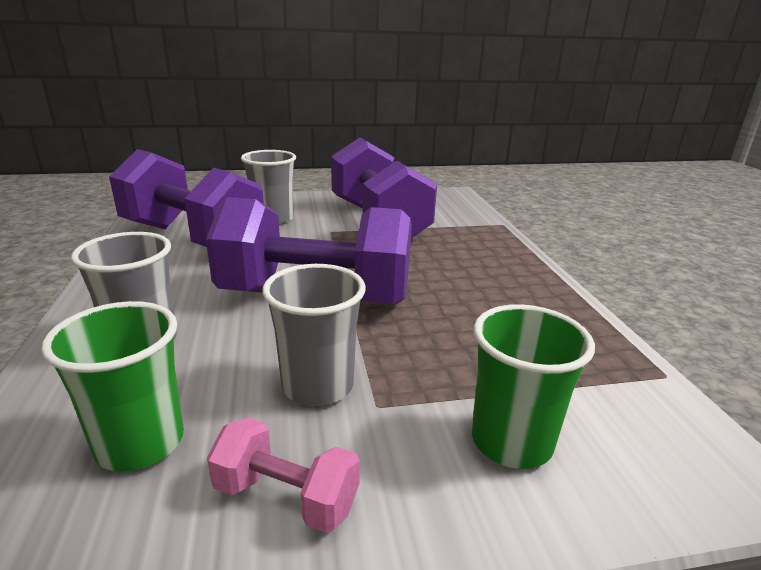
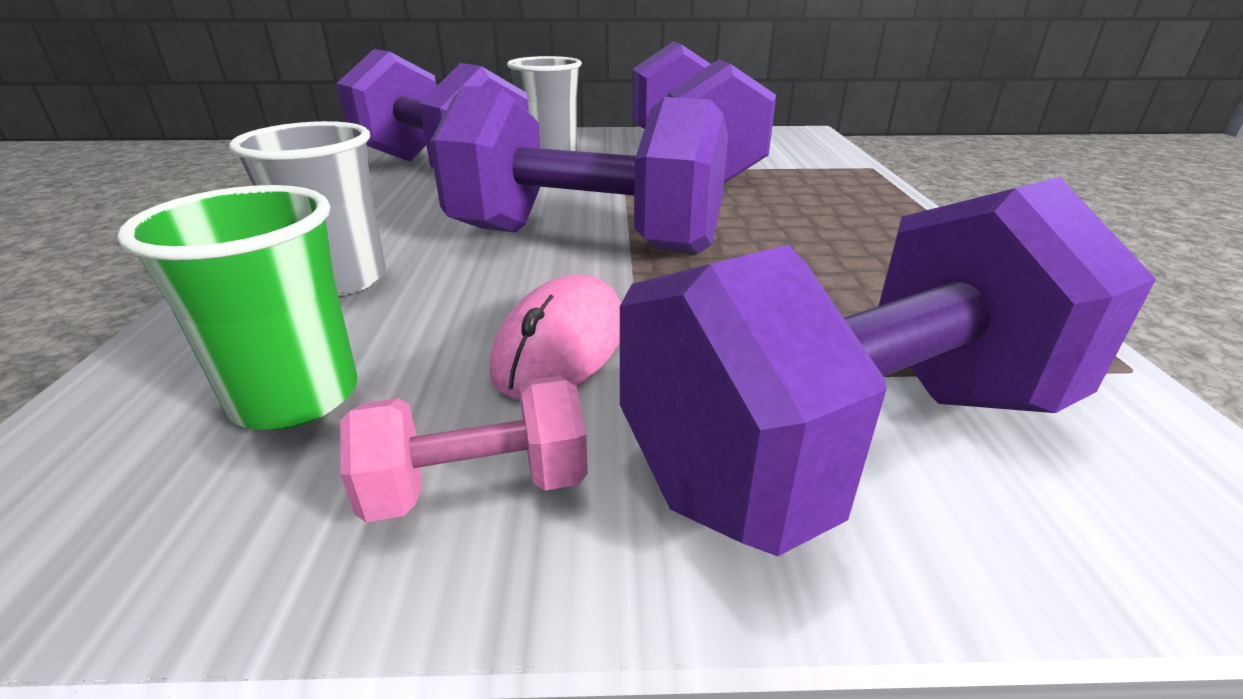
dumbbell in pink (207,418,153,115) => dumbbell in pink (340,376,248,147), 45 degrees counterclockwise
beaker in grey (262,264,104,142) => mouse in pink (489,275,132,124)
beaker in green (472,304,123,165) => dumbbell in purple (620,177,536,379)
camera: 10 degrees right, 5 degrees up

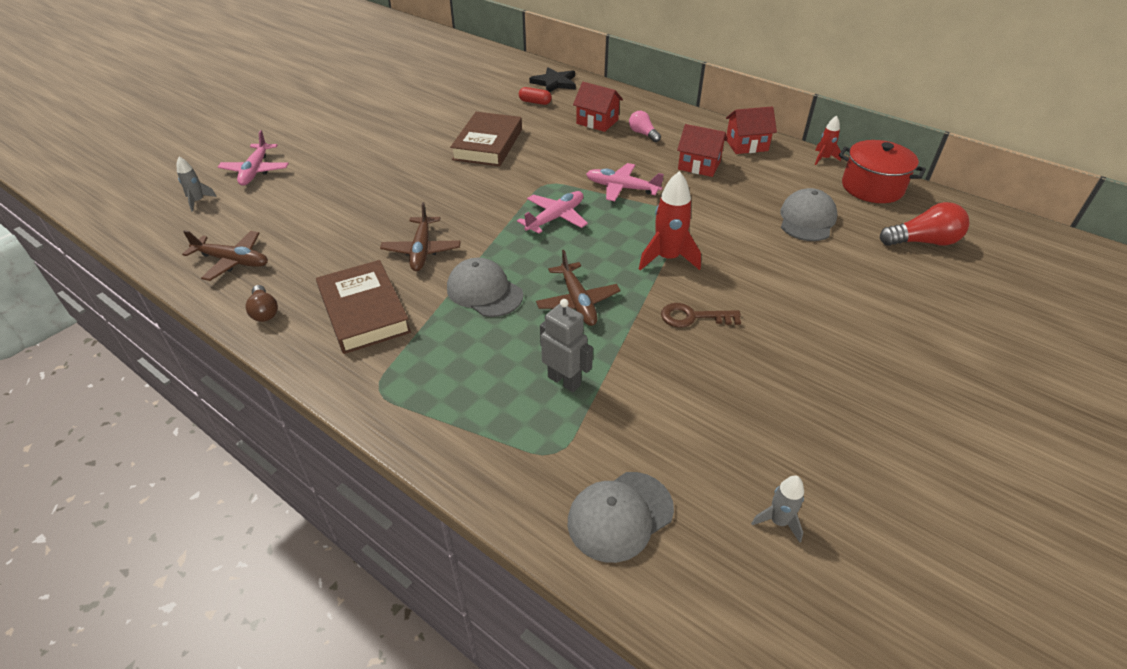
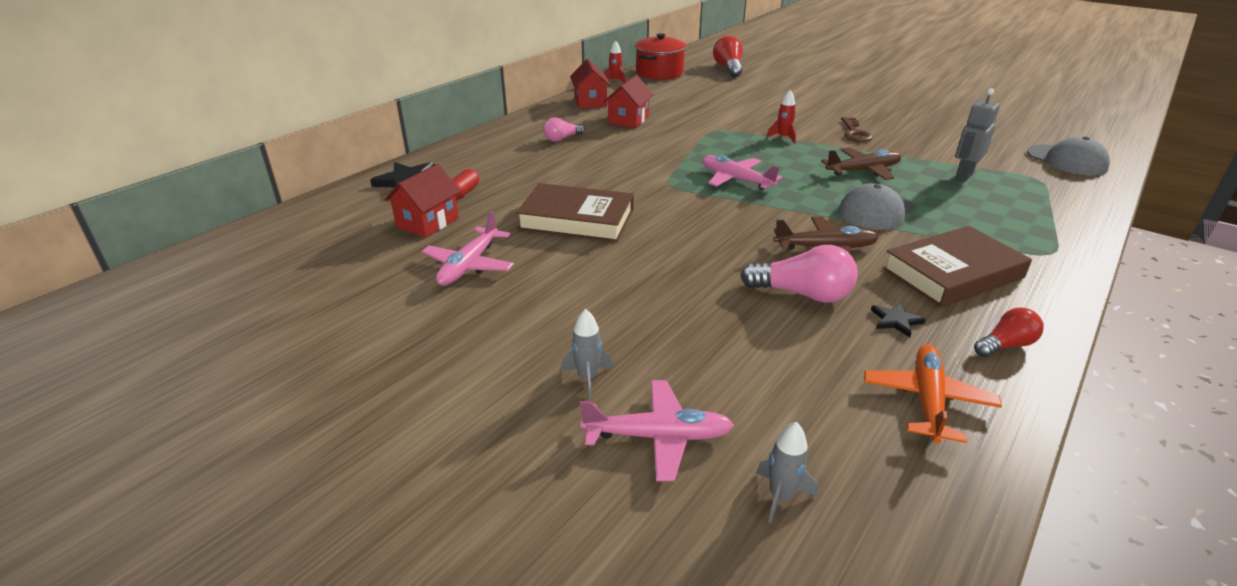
aeroplane in russet (182,230,86,51) => aeroplane in orange (864,344,138,100)
lightbulb in russet (246,285,32,37) => lightbulb in red (974,307,70,50)
toy house in red (573,82,50,50) => toy house in red (384,164,77,74), move
aeroplane in pink (586,163,78,38) => aeroplane in pink (422,211,92,75), move
rocket in red (639,171,62,99) => rocket in red (766,90,30,54), x0.56
rocket in grey (751,475,53,68) => rocket in grey (561,309,52,90), move
baseball cap in grey (780,188,57,53) => nothing
nothing => lightbulb in pink (740,245,118,58)
nothing => star in ebony (871,303,55,34)
camera: 90 degrees left, 10 degrees down

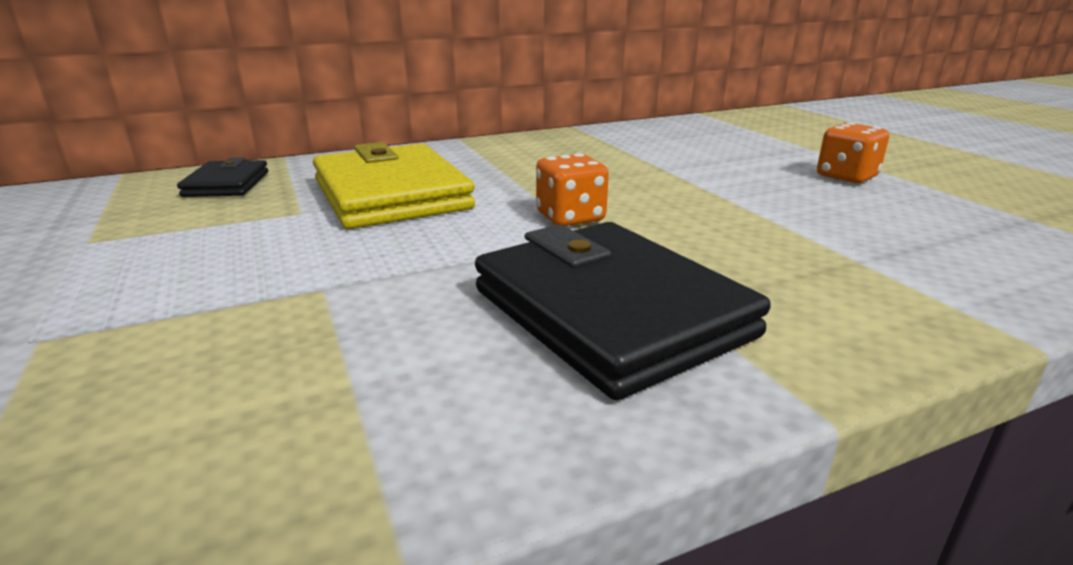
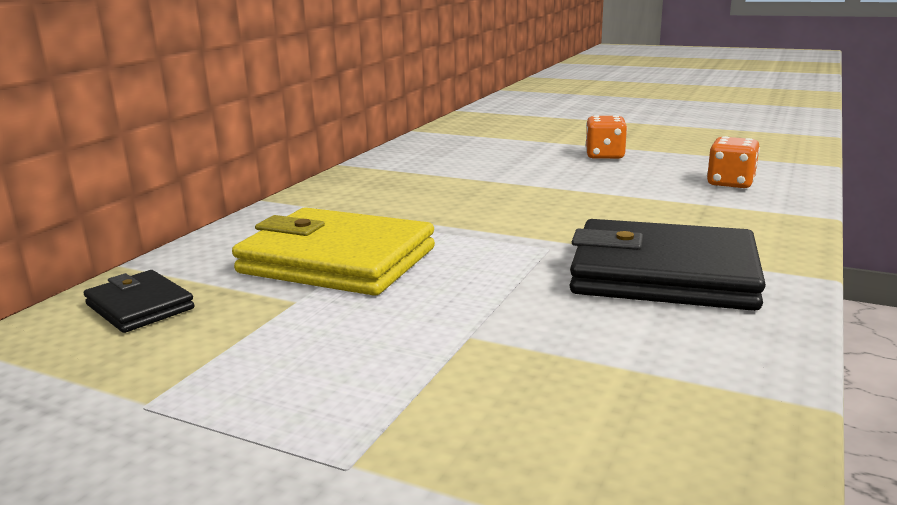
dice in orange (536,153,73,73) => dice in orange (707,136,53,52), move
camera: 40 degrees left, 5 degrees down

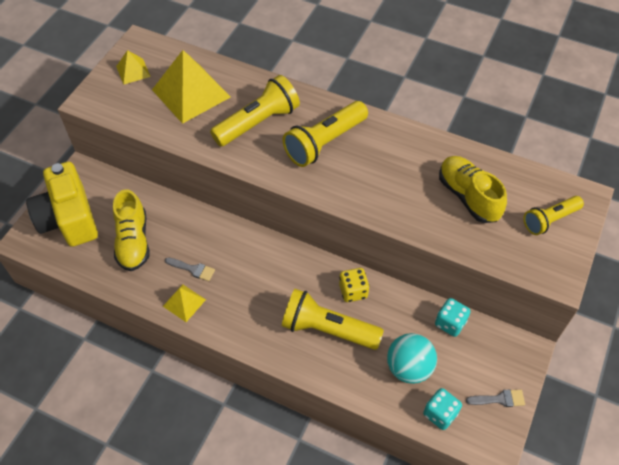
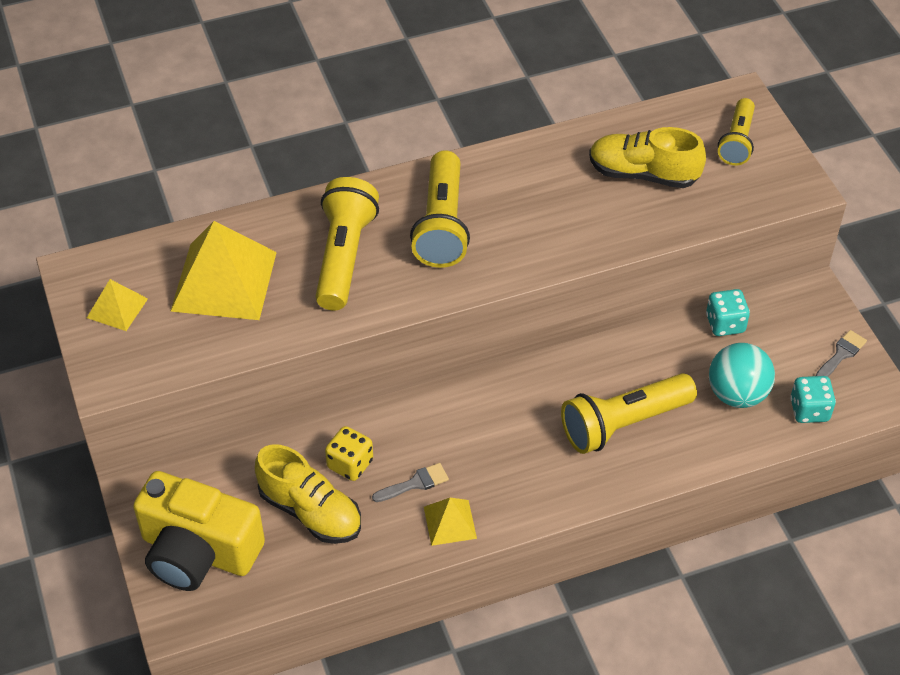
dice in golden (339,268,30,34) => dice in golden (325,426,48,55), move
camera: 45 degrees left, 5 degrees down

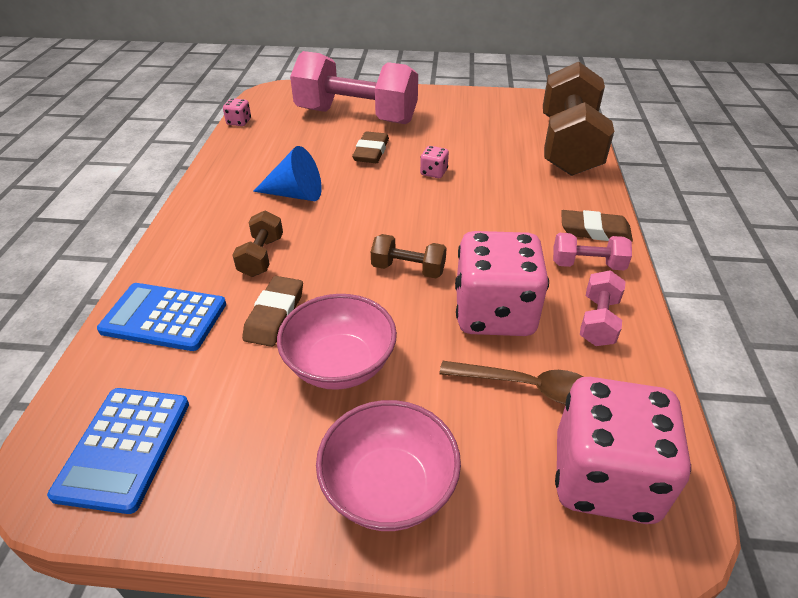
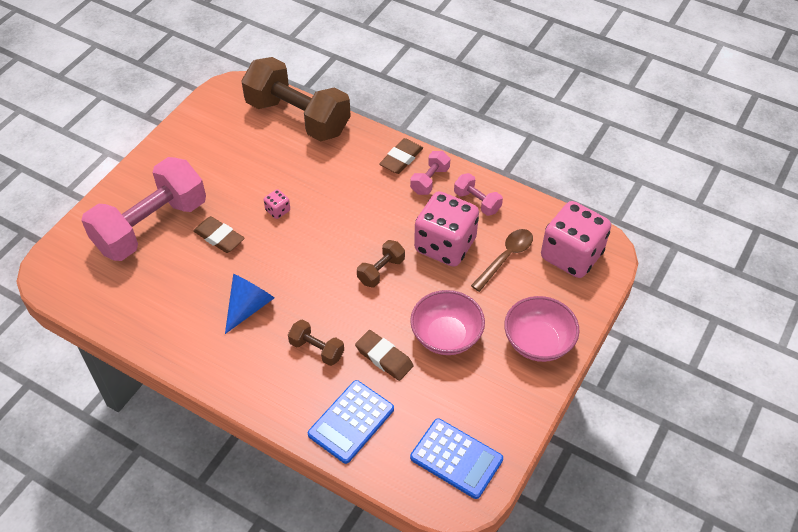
dice in pink (223,98,28,28) => nothing
camera: 65 degrees left, 10 degrees up

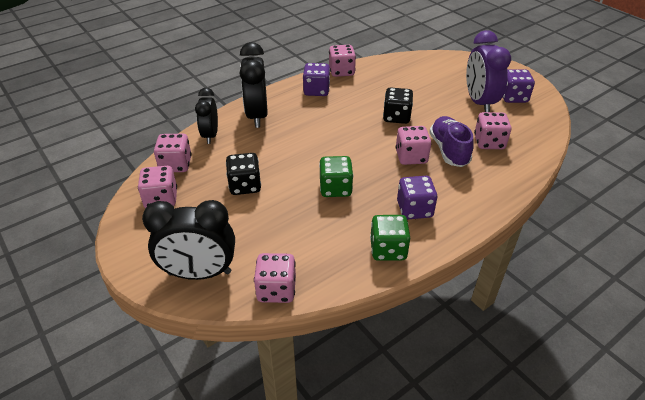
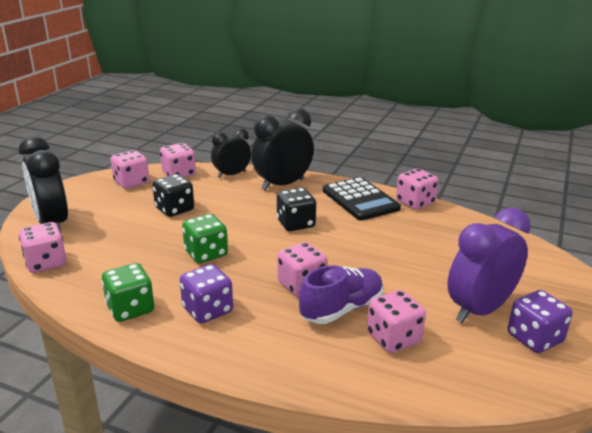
dice in purple (303,63,27,33) => calculator in ebony (323,177,78,44)
dice in ebony (383,87,30,37) => dice in ebony (277,188,39,43), move
camera: 60 degrees right, 15 degrees down

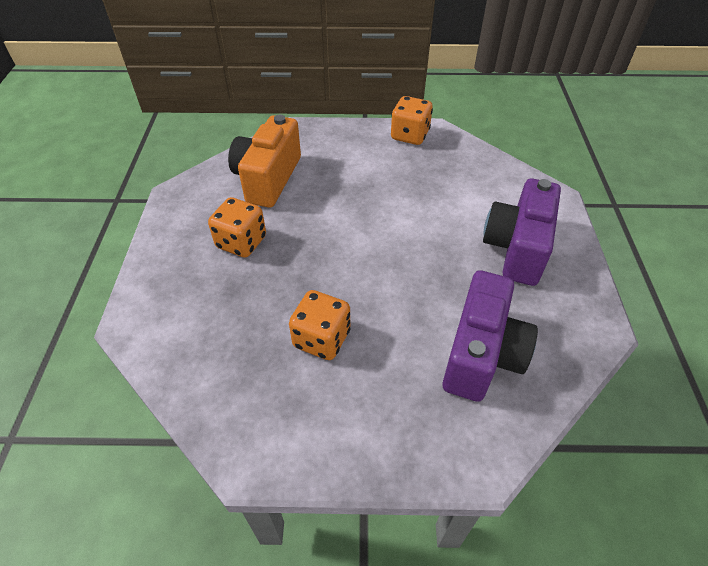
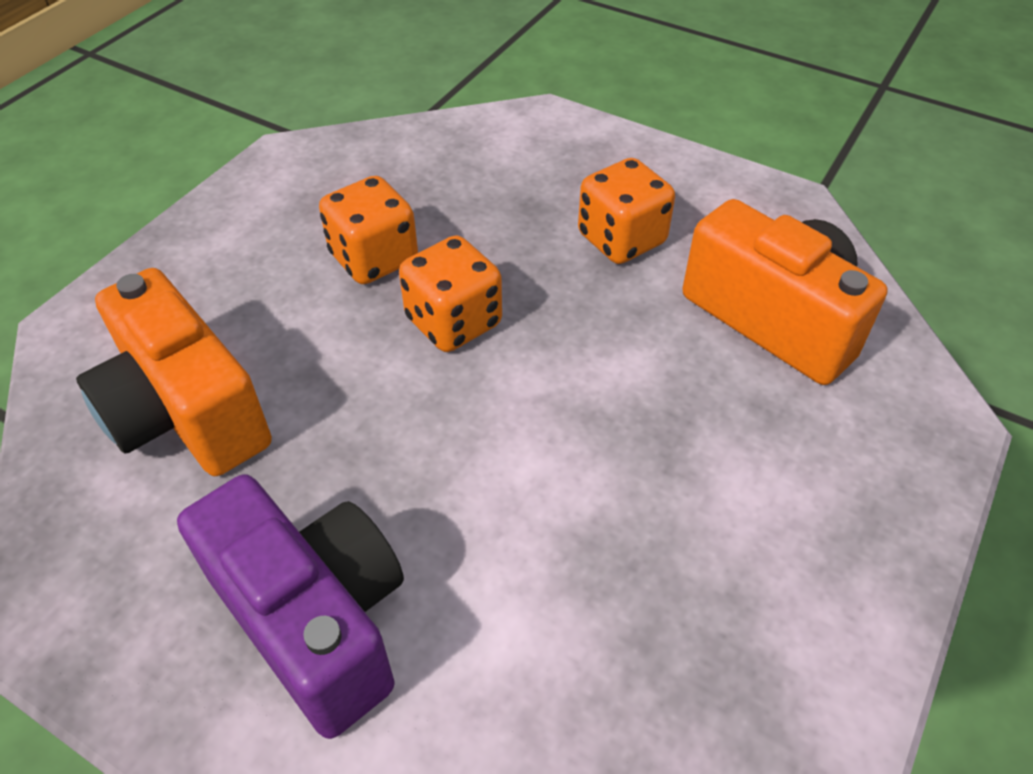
dice in orange (391,96,42,49) => dice in orange (399,235,103,117), move
compact camera in purple (442,270,96,132) => compact camera in orange (76,268,196,208)
camera: 120 degrees right, 0 degrees up

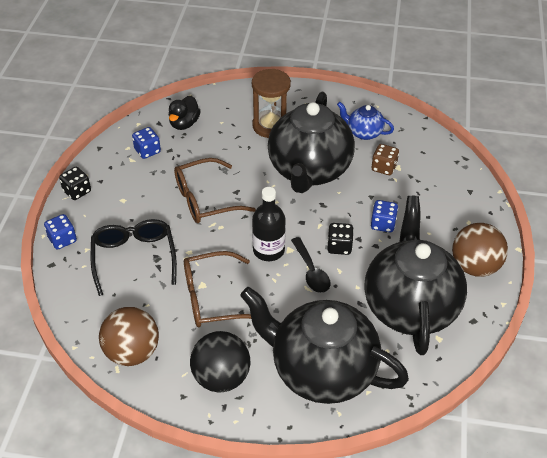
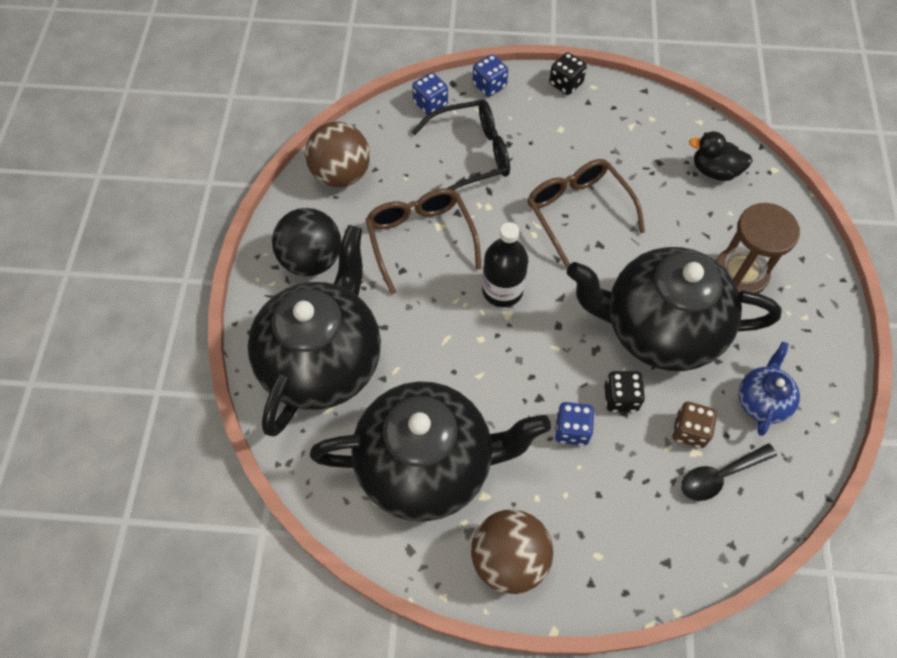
dice in blue (132,127,29,32) => dice in blue (412,72,36,43), move
tablespoon in ebony (291,237,40,56) => tablespoon in ebony (681,443,96,58), move
dice in ebony (327,223,27,32) => dice in ebony (604,371,41,41), move
camera: 85 degrees right, 15 degrees up

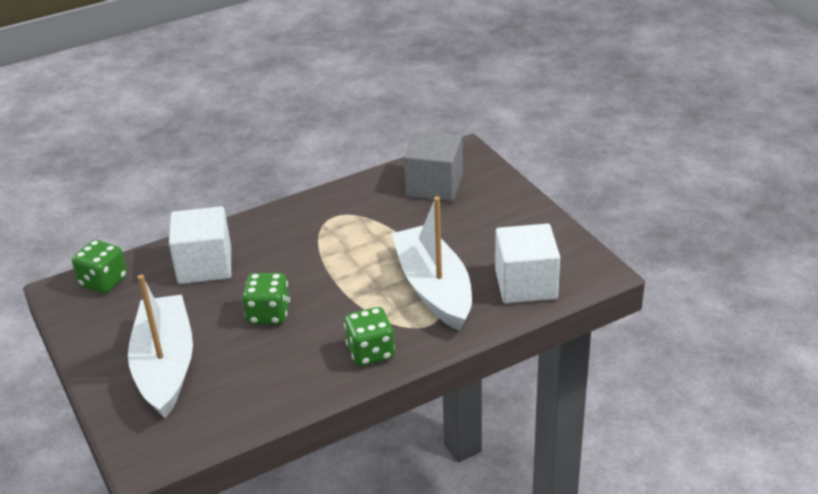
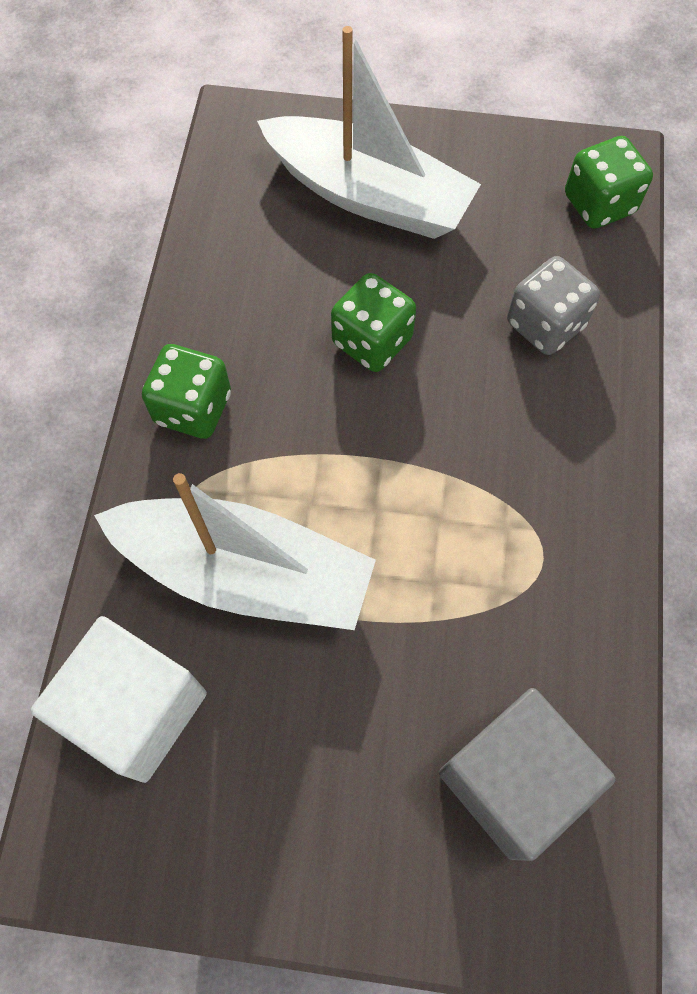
solid cube in snow-white (169,206,62,78) => dice in grey (507,256,93,99)
camera: 125 degrees right, 30 degrees up

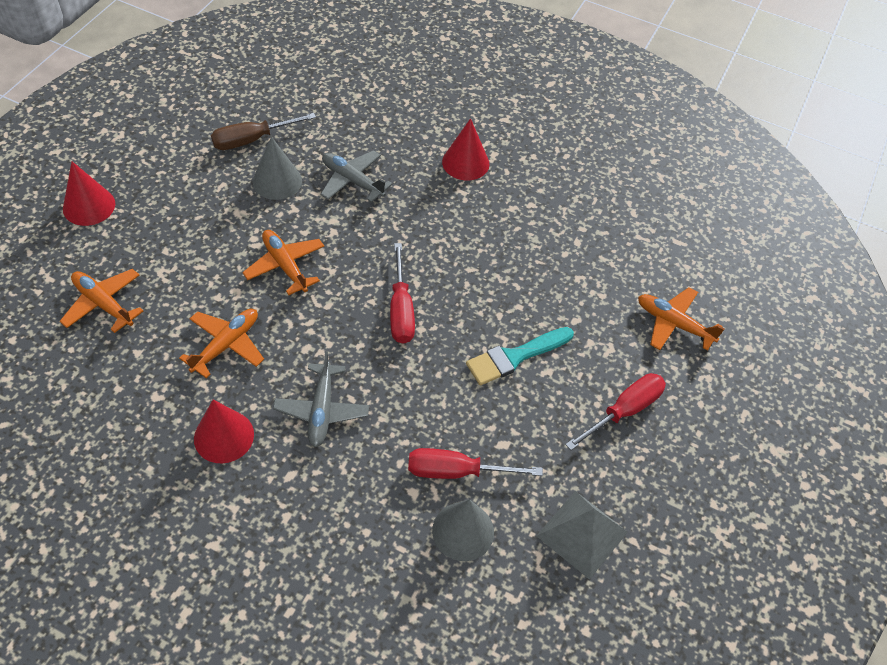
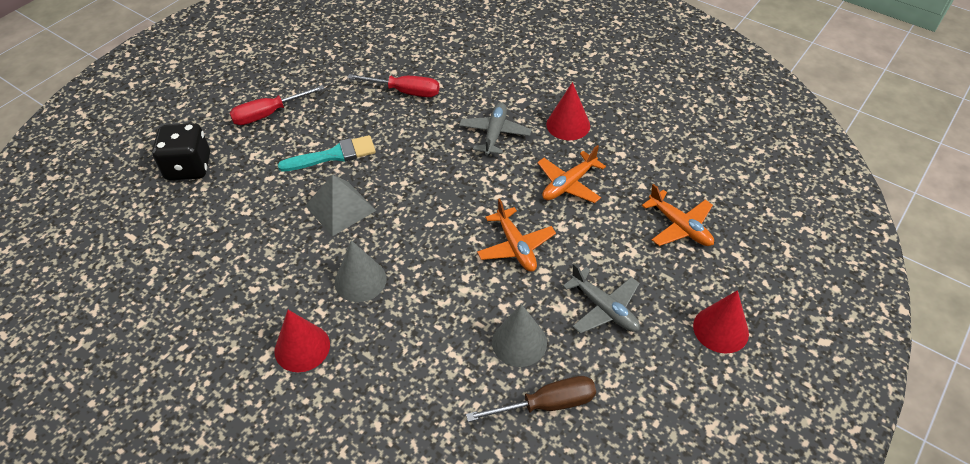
aeroplane in grey (321,150,71,53) => aeroplane in grey (562,263,78,71), move
hand screwdriver in red (390,243,25,101) => nothing
solid cone in grey (432,499,62,62) => solid cone in grey (335,240,52,62), move
pyramid shape in grey (536,491,92,89) => pyramid shape in grey (305,174,71,62), move
aeroplane in orange (638,287,86,64) => dice in ebony (152,123,58,58)
camera: 165 degrees left, 5 degrees down

